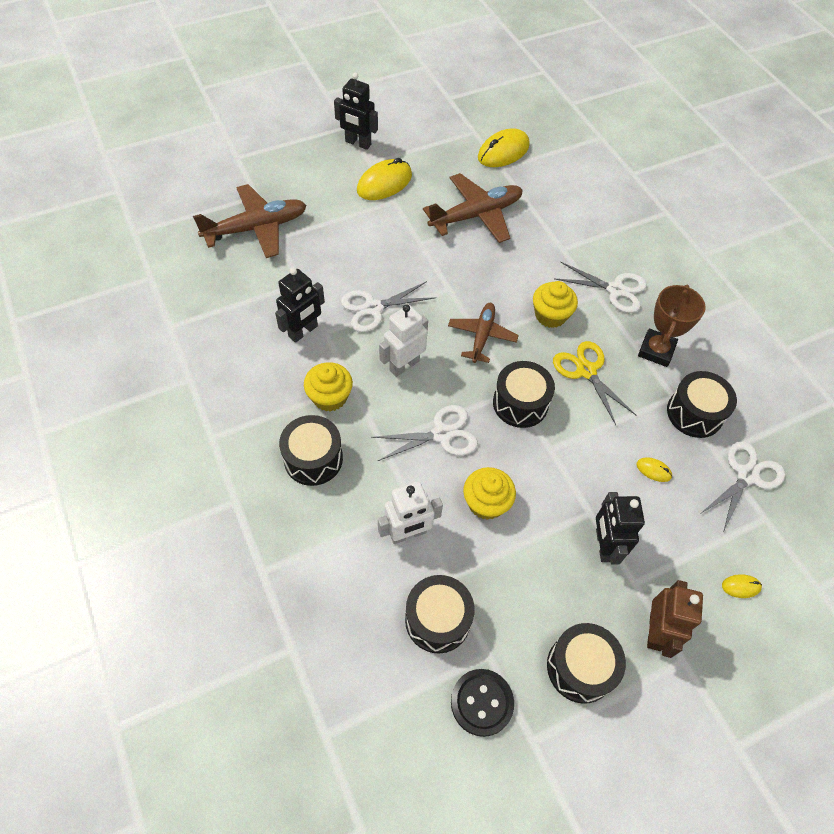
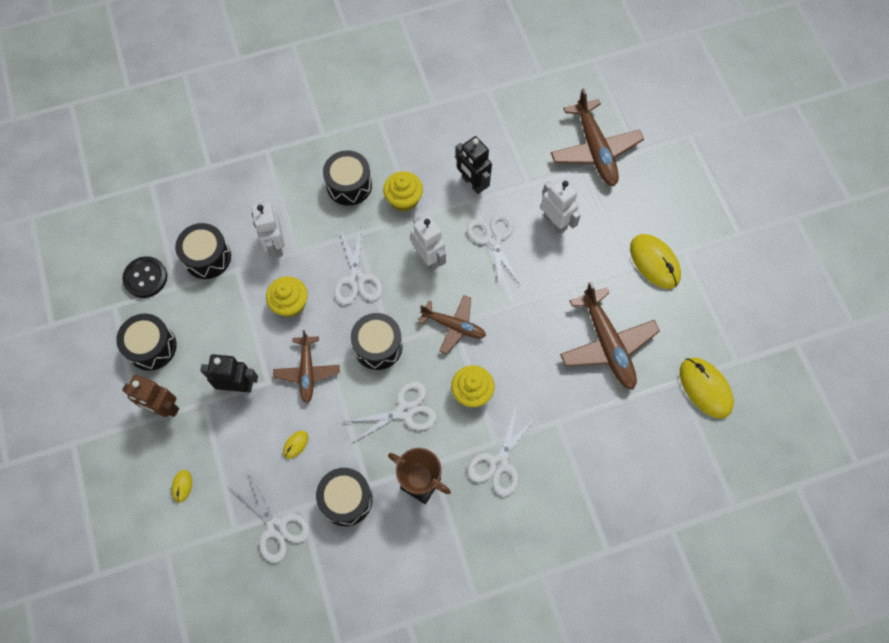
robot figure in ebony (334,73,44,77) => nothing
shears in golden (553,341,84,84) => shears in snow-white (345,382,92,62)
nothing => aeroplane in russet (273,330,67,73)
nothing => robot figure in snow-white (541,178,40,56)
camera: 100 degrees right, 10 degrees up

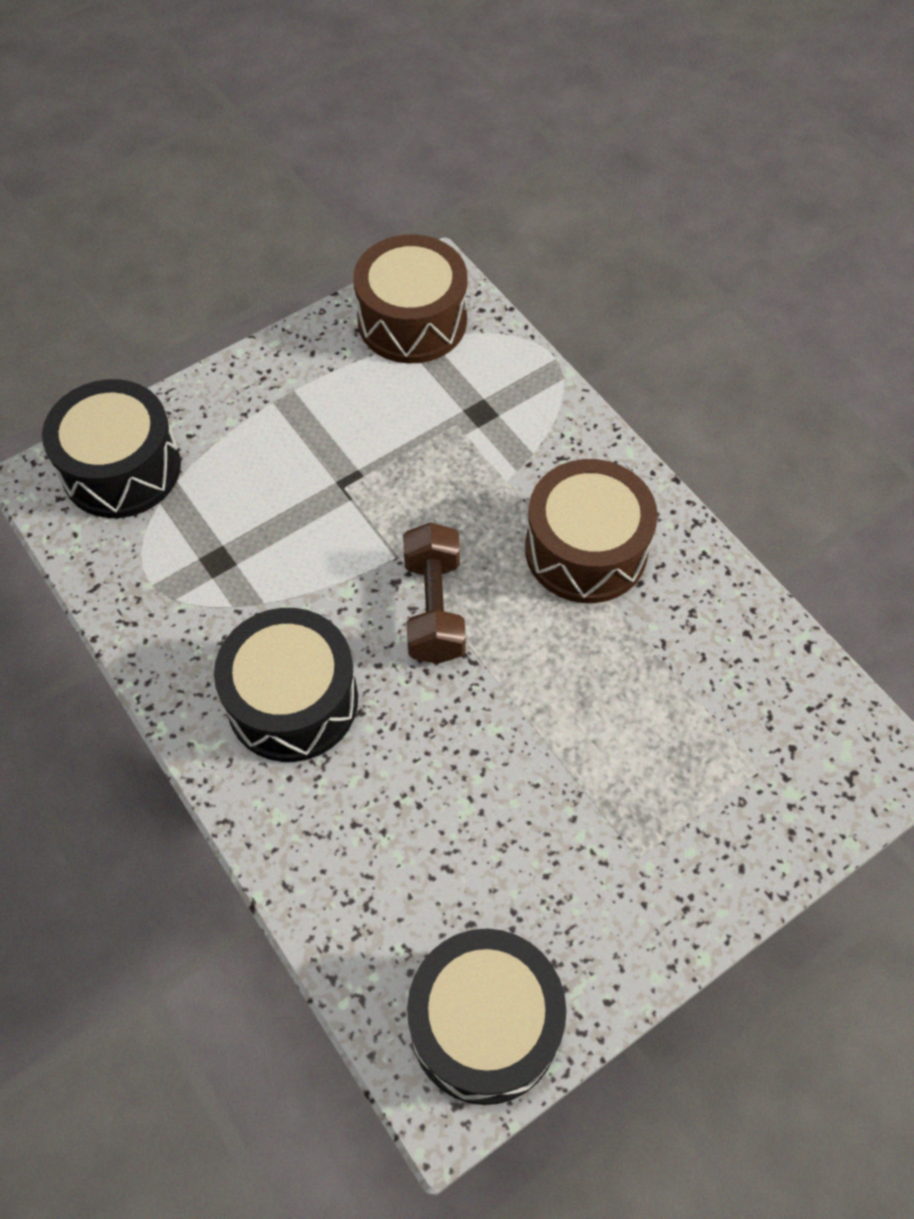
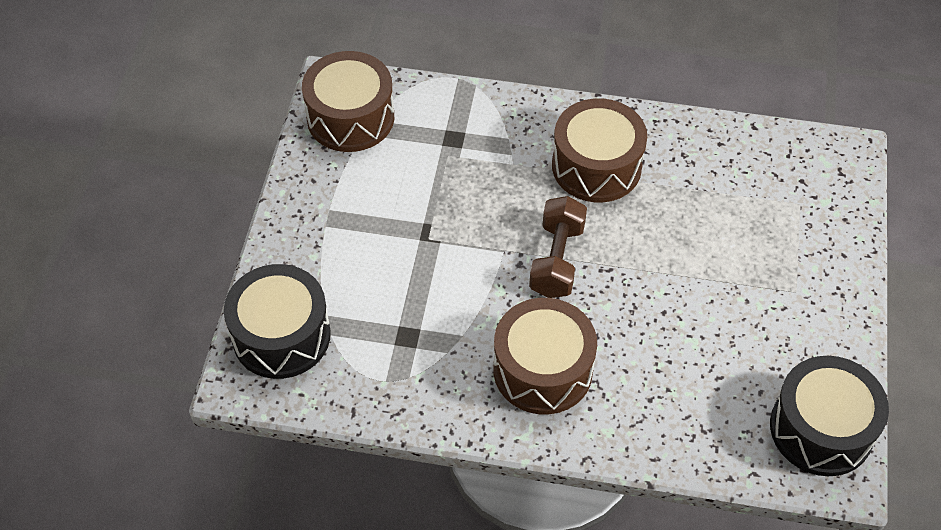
toy drum in ebony (214,608,144,154) => toy drum in russet (493,298,104,116)
dumbbell in russet (403,522,63,142) => dumbbell in russet (529,196,58,102), 60 degrees clockwise
camera: 45 degrees left, 5 degrees down

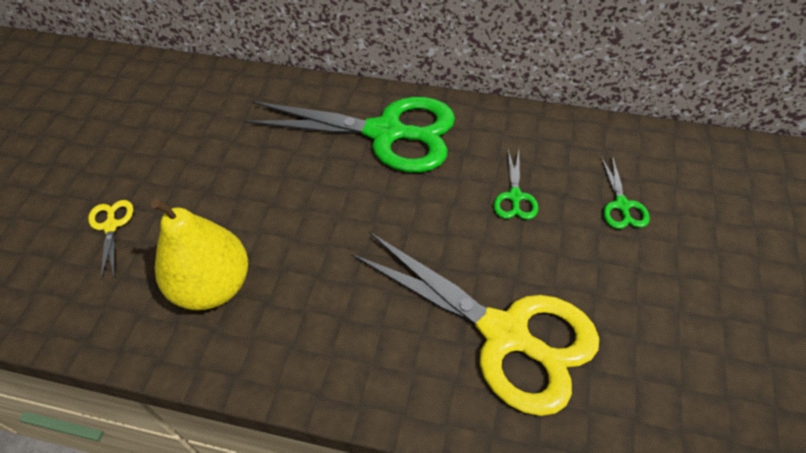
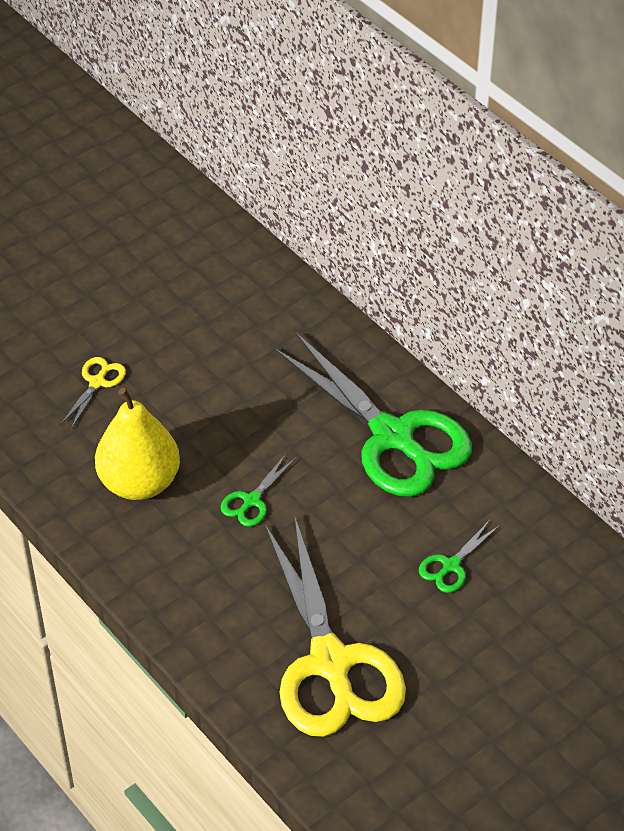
shears in green (601,155,49,74) => shears in green (220,454,76,73), move
camera: 35 degrees right, 5 degrees down

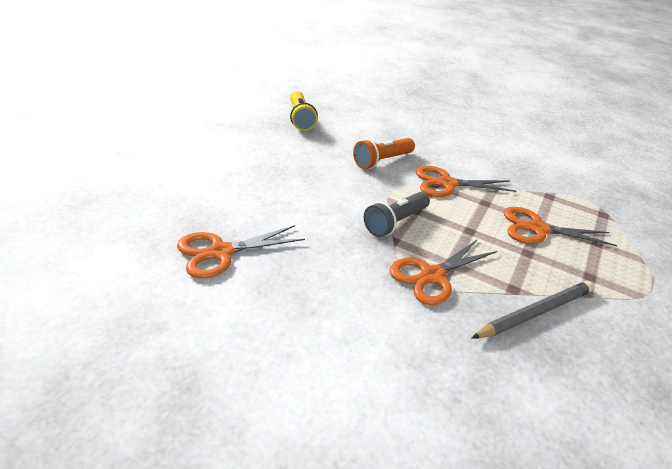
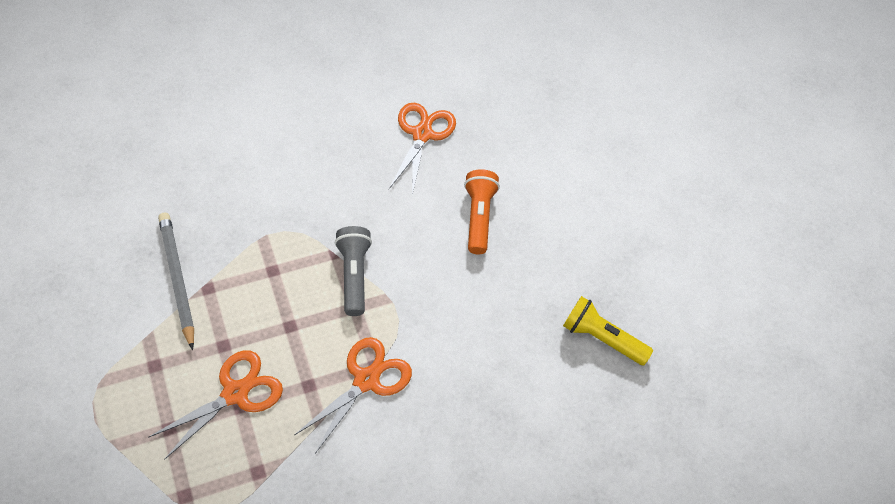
pocket torch in orange (353,138,62,31) => pocket torch in orange (464,169,36,85), move
shears in orange (390,239,107,66) => nothing
wooden pencil in grey (471,281,123,58) => wooden pencil in grey (158,212,36,138), 150 degrees clockwise
camera: 130 degrees right, 20 degrees up

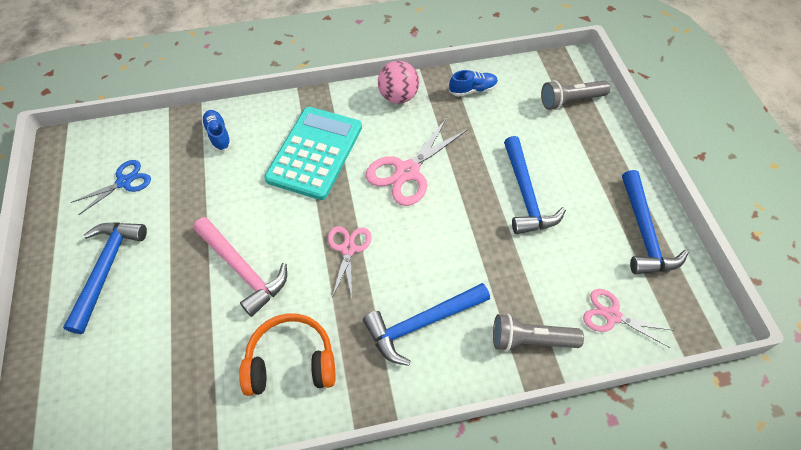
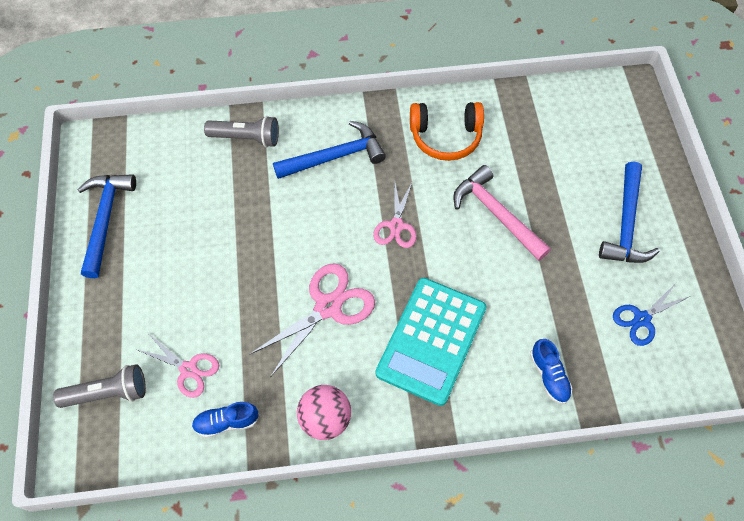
carpenter's hammer in blue (504,136,62,98) => nothing
shears in pink (583,289,91,59) => shears in pink (138,334,81,64), move
camera: 175 degrees left, 5 degrees up

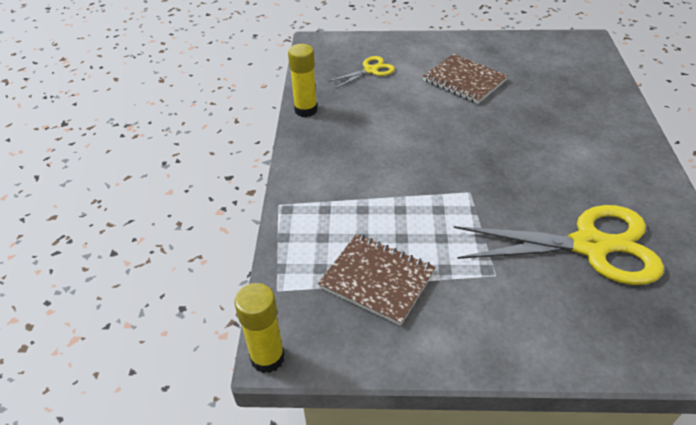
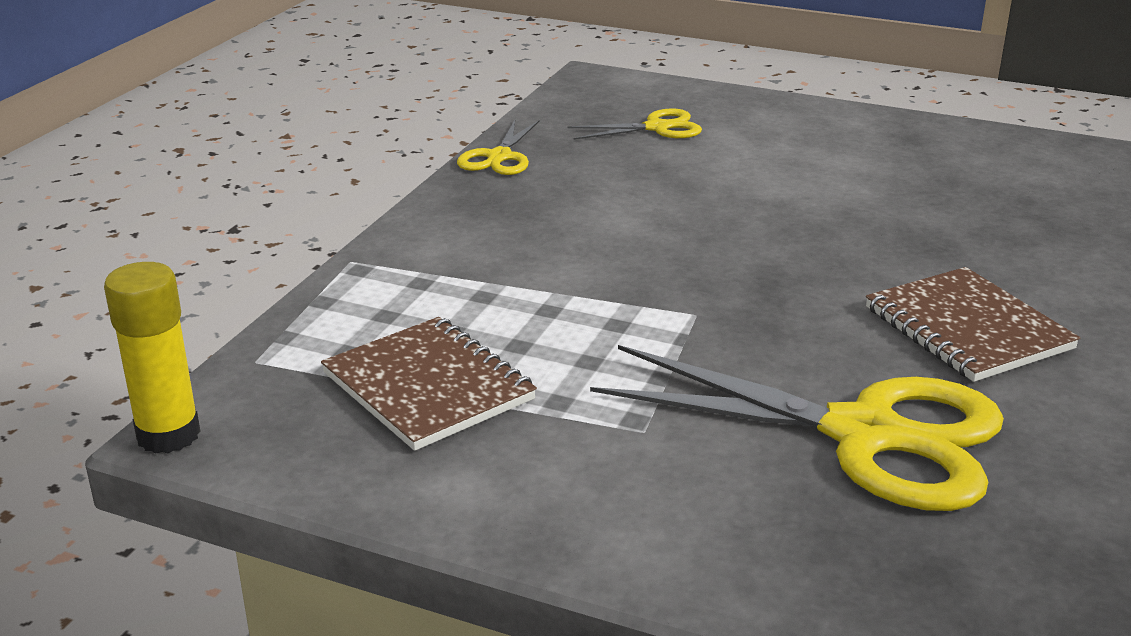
stick of glue in golden (288,44,30,73) => shears in golden (457,120,83,55)
exercise book in russet (423,54,85,50) => exercise book in russet (866,267,214,115), move
camera: 20 degrees right, 15 degrees down

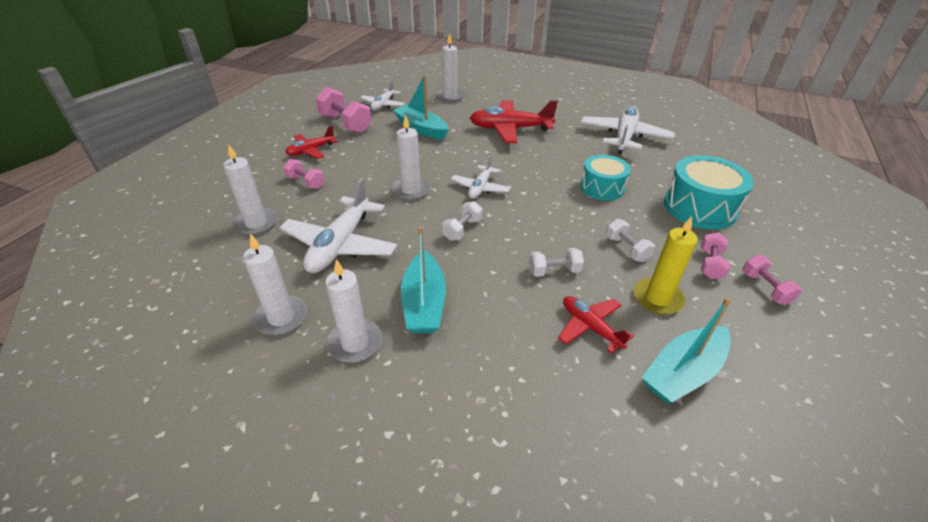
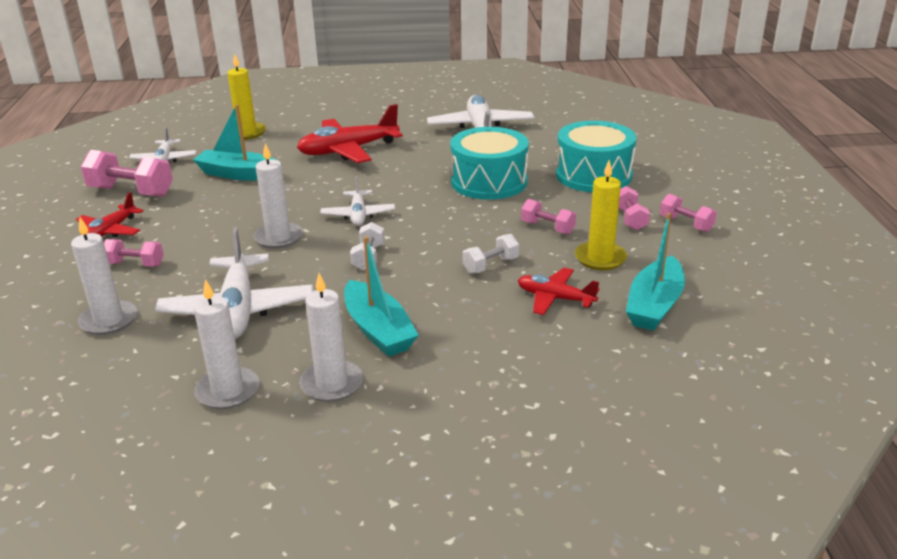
pillar candle in snow-white (436,33,29,69) => pillar candle in golden (227,54,39,86)
toy drum in turquoise (580,155,51,46) => toy drum in turquoise (450,127,79,73), x1.50
dumbbell in snow-white (606,219,49,43) => dumbbell in pink (521,199,55,35)
camera: 25 degrees left, 10 degrees down

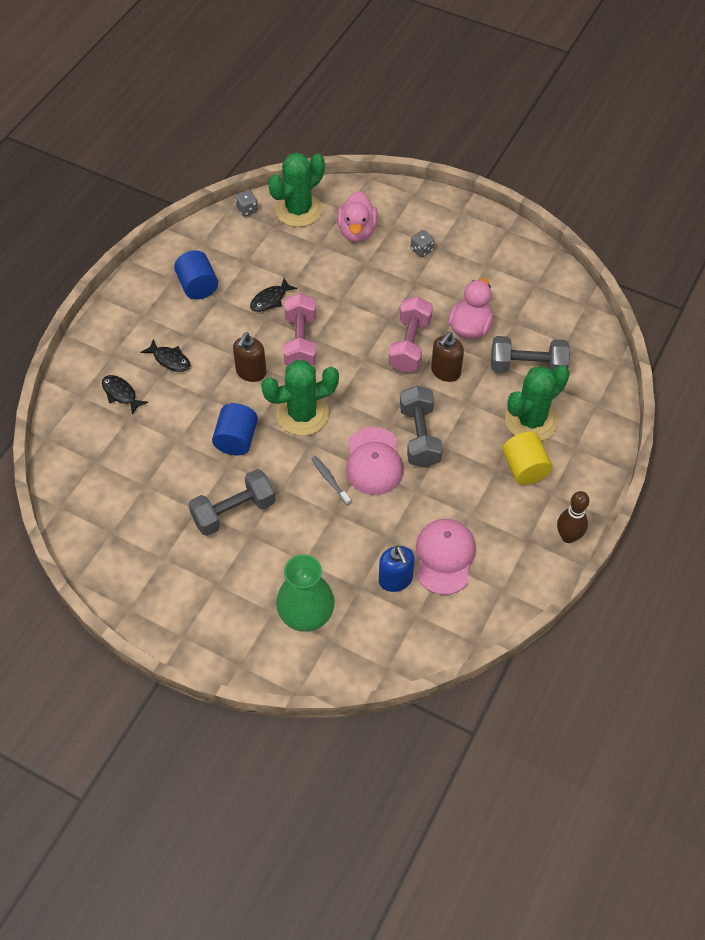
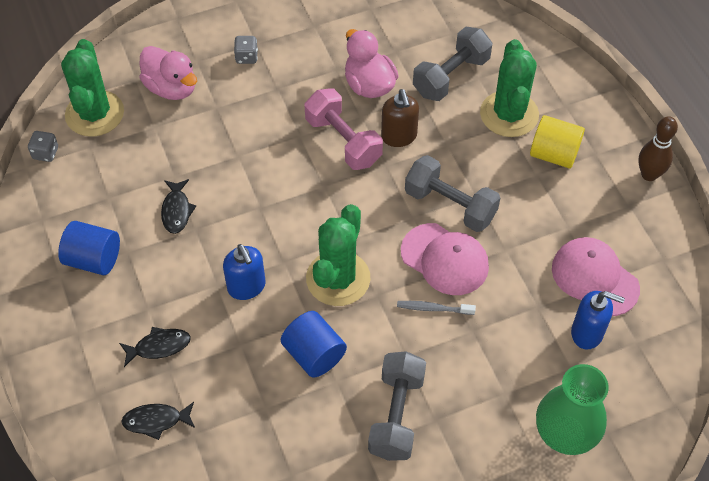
soap pump in russet (233,332,33,50) => soap pump in blue (223,244,43,56)
dumbbell in pink (284,293,32,73) => nothing
camera: 50 degrees left, 0 degrees up

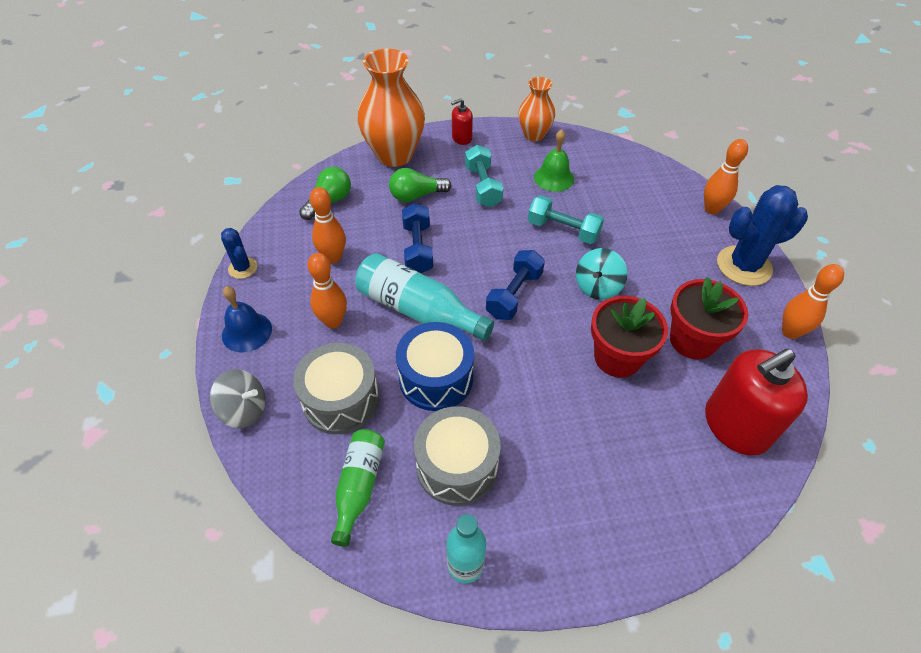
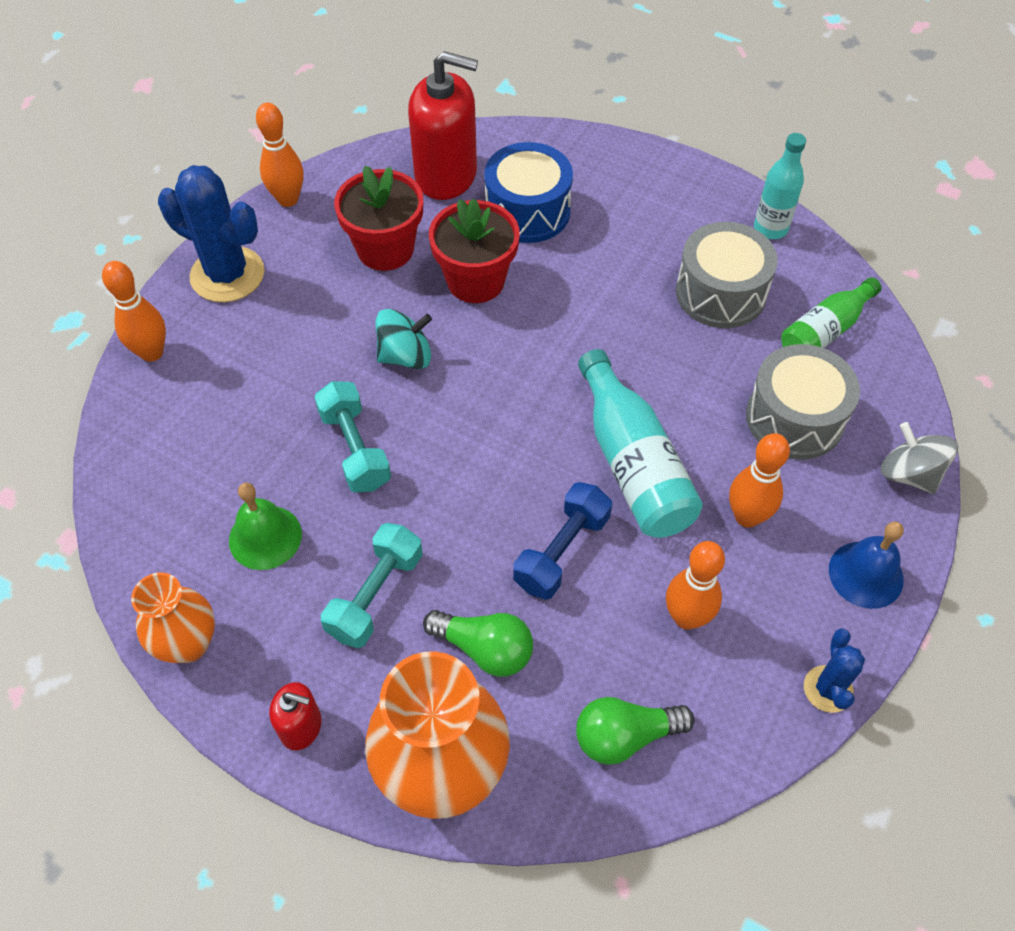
toy drum in blue (396,322,78,89) => toy drum in blue (484,142,89,101), move
dumbbell in blue (486,250,59,70) => nothing
camera: 140 degrees left, 5 degrees up

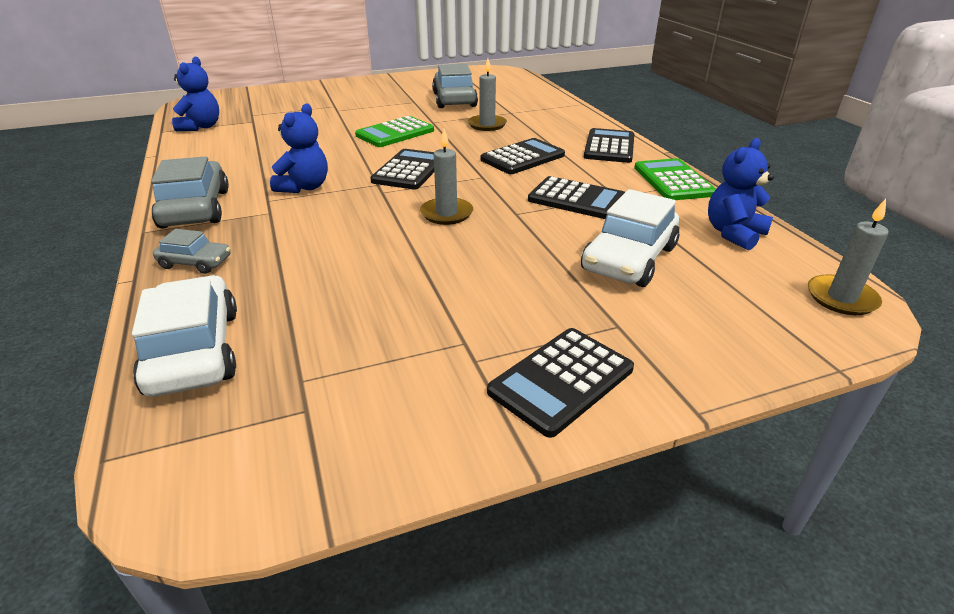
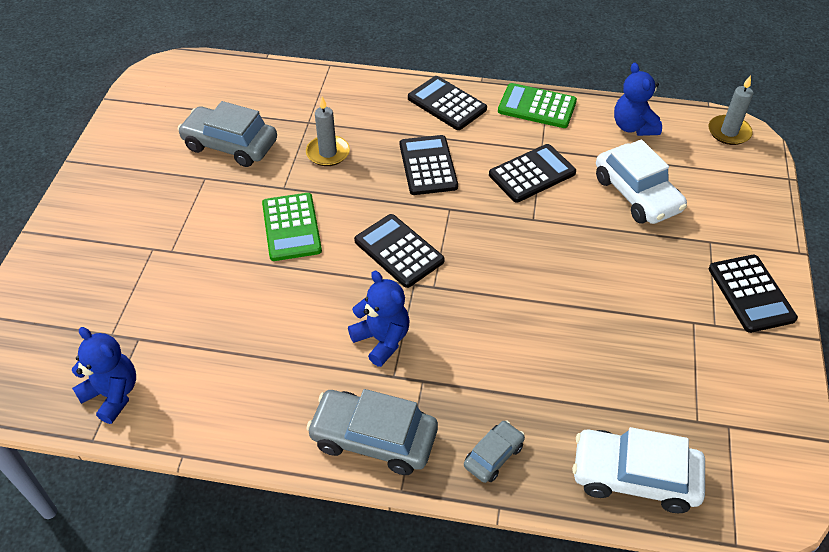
pillar candle in grey (420,129,53,96) => nothing
camera: 60 degrees left, 15 degrees up

